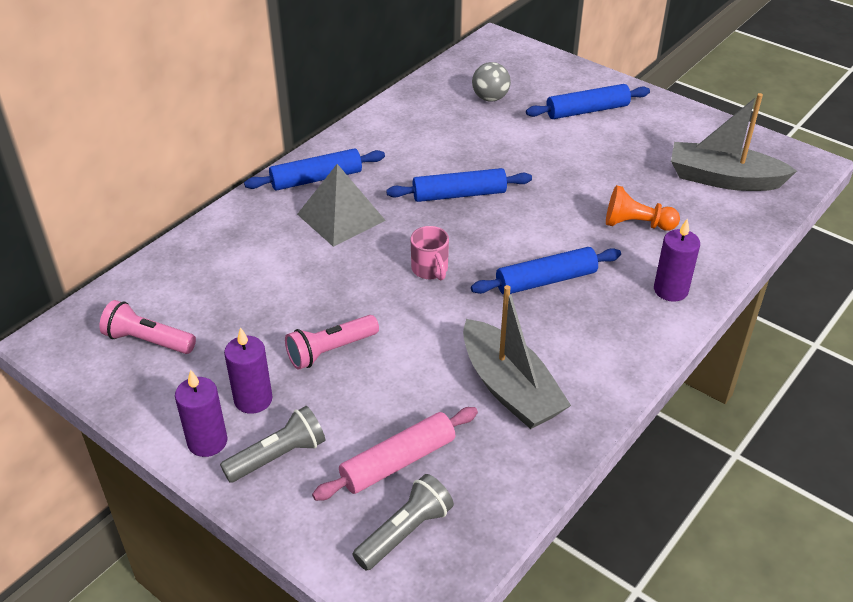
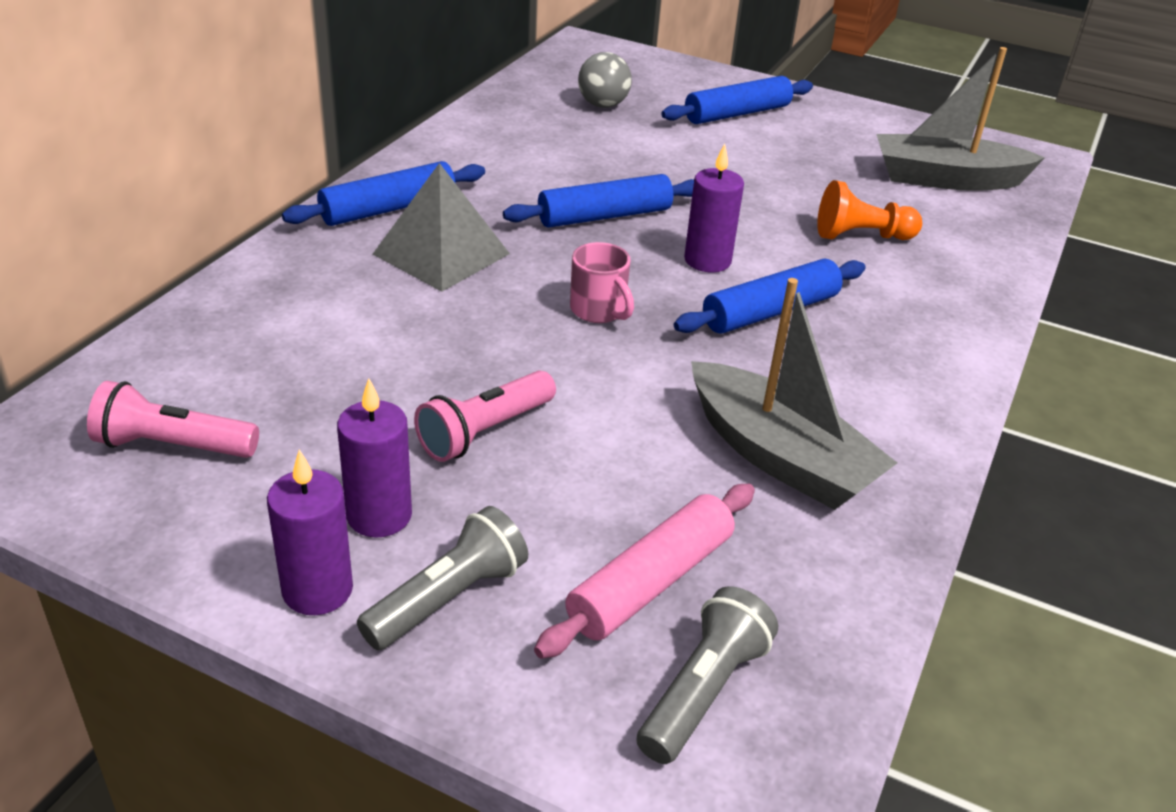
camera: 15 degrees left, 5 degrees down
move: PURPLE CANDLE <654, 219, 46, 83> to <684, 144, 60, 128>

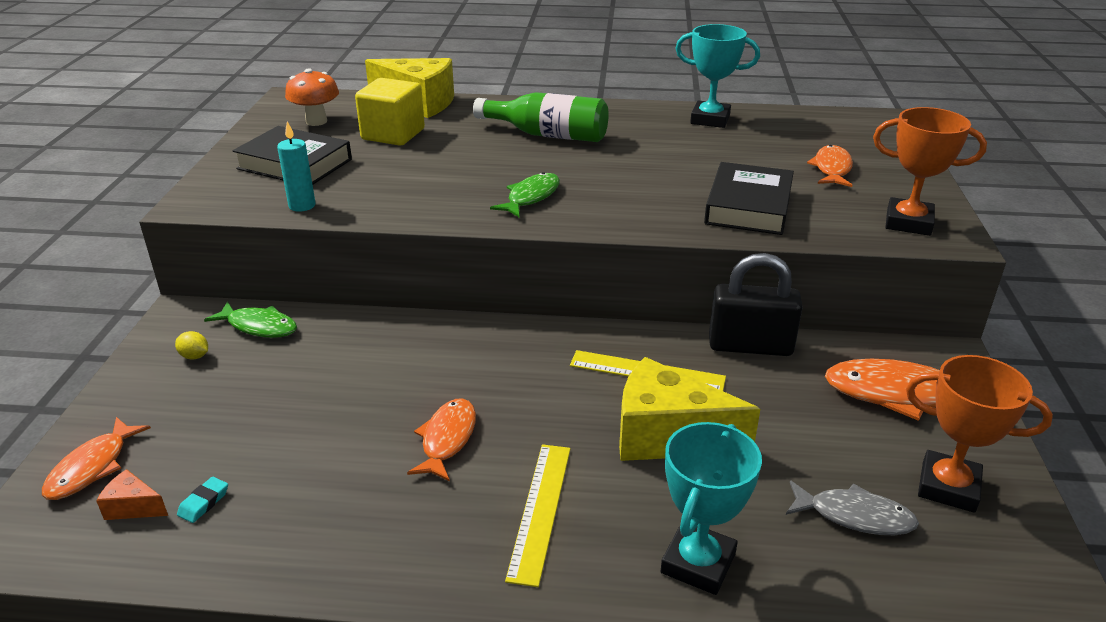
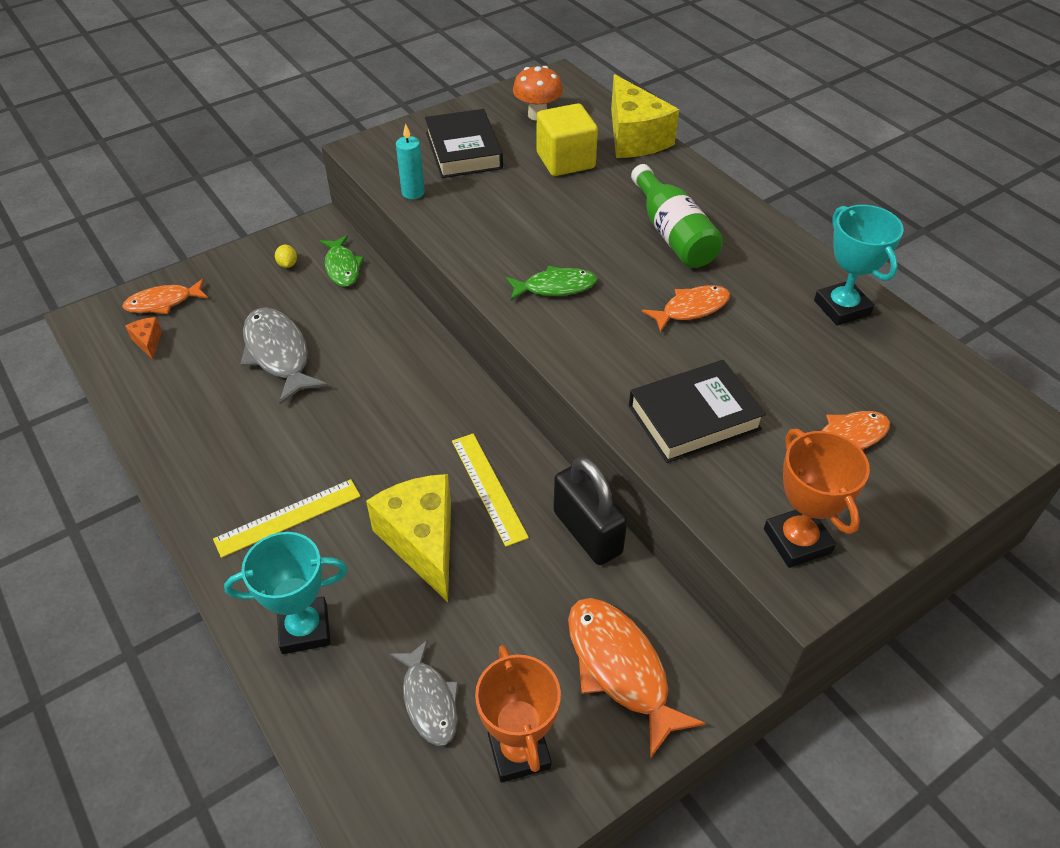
camera: 50 degrees right, 15 degrees up
delete: AQUA ERASER <177, 477, 51, 46>
insert: GRAY TOY FISH <240, 307, 88, 97>
move: BRIGHT ORANGE TOY FISH <407, 398, 69, 83> to <642, 285, 88, 48>

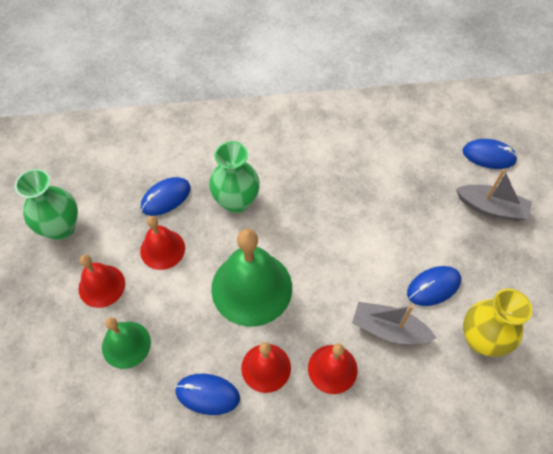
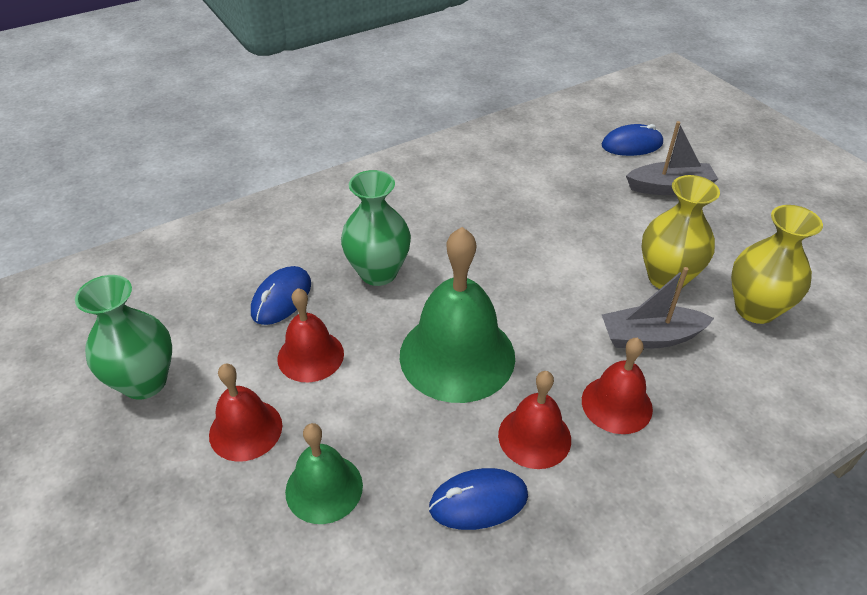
camera: 25 degrees left, 15 degrees down
replace: COBALT MOUSE <407, 266, 54, 40> to GOLDEN VASE <641, 175, 79, 116>

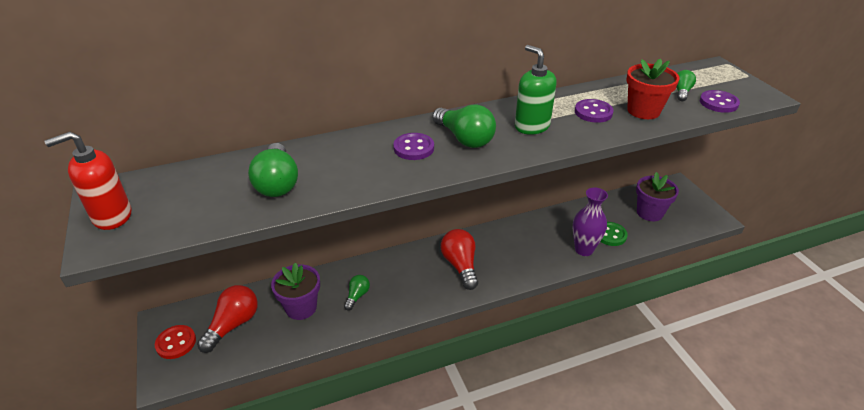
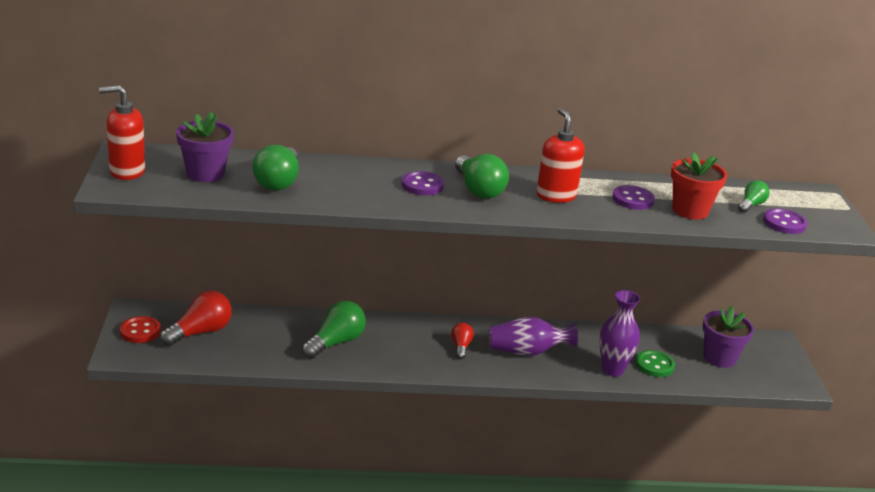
camera: 15 degrees right, 10 degrees down
insert: PURPLE VASE <489, 317, 89, 39>
move: PURPLE PLANT POT <271, 263, 49, 57> to <176, 112, 58, 70>
recolor: LEAF-GREEN PUMP BOTTLE <515, 45, 42, 90> to SCARLET PUMP BOTTLE <536, 108, 48, 95>
resize: SCARLET LIGHT BULB <441, 229, 37, 61> = <451, 323, 23, 36> x0.56; LEAF-GREEN LIGHT BULB <344, 275, 26, 36> = <302, 301, 64, 58> x1.79

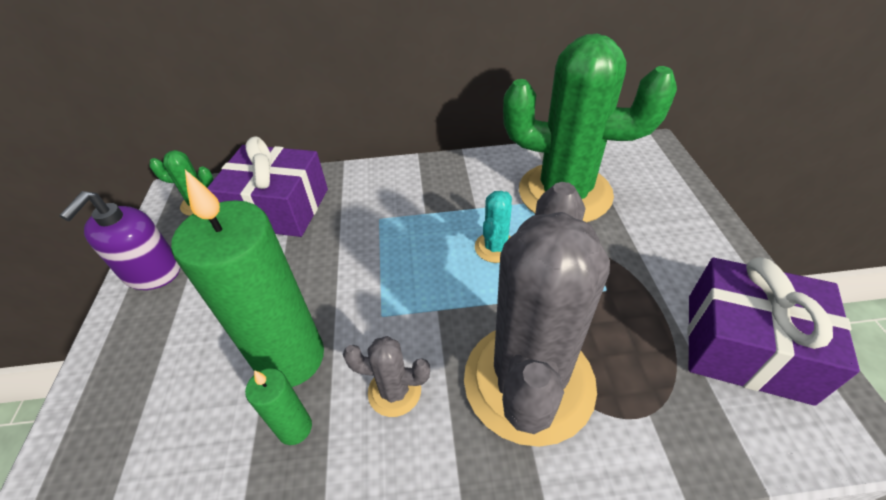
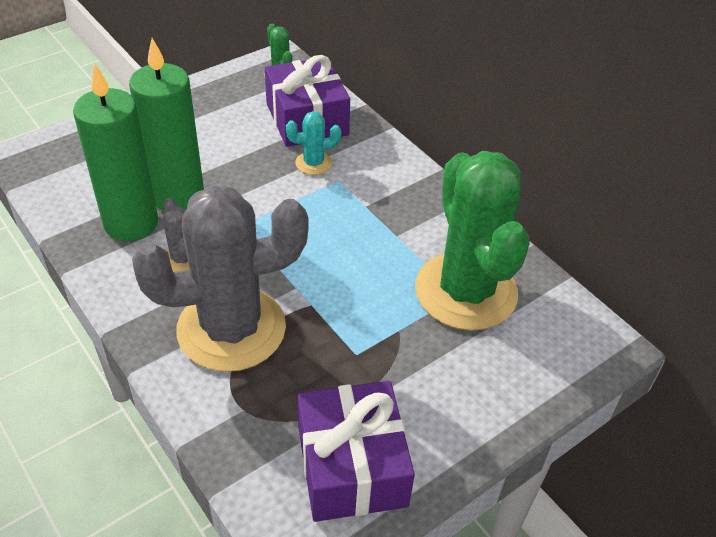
camera: 55 degrees right, 0 degrees up
delete: PURPLE PUMP BOTTLE <59, 191, 121, 99>
move: AQUA CACTUS <475, 191, 37, 72> to <286, 111, 55, 64>
resize: LEAF-GREEN CANDLE <245, 368, 67, 77> = <73, 63, 85, 178> x2.18

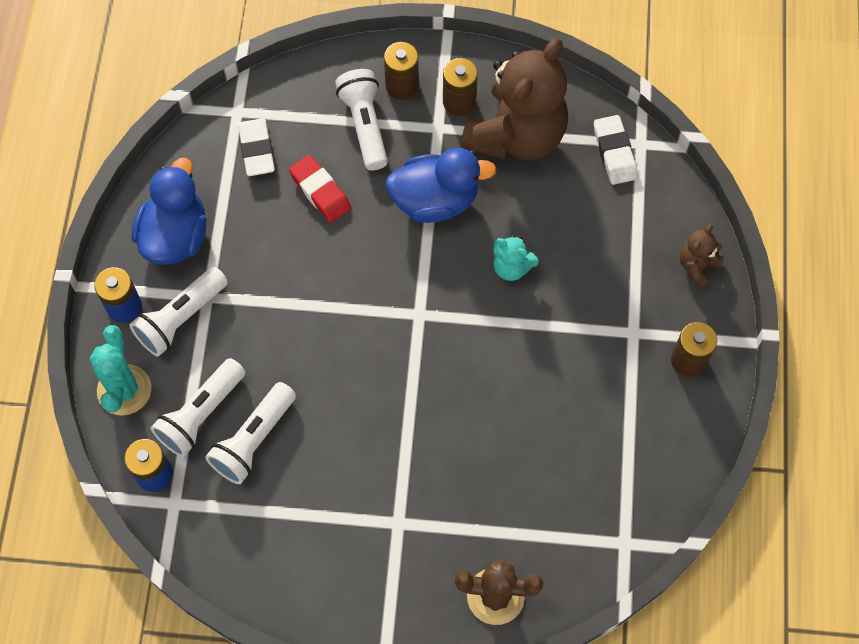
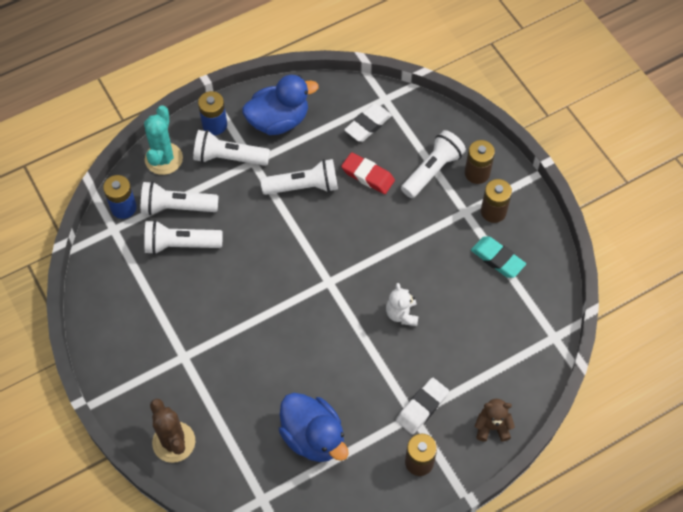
camera: 55 degrees right, 5 degrees down
insert: SNOW-WHITE TORCH <261, 159, 77, 36>
move: SNOW-WHITE ERASER <594, 115, 43, 70> to <396, 378, 53, 56>; COBALT TOY DUCK <385, 148, 112, 75> to <279, 393, 70, 69>
replace: BROWN TEDDY <460, 38, 108, 122> to AQUA ERASER <471, 237, 55, 41>
recolor: AQUA TEDDY <493, 236, 45, 45> to SNOW-WHITE TEDDY <386, 283, 33, 43>
rotate: SCARLET ERASER <289, 155, 62, 68> = <341, 152, 54, 42> 75 degrees counterclockwise; AQUA CACTUS <90, 325, 61, 91> = <144, 105, 39, 70> 45 degrees counterclockwise

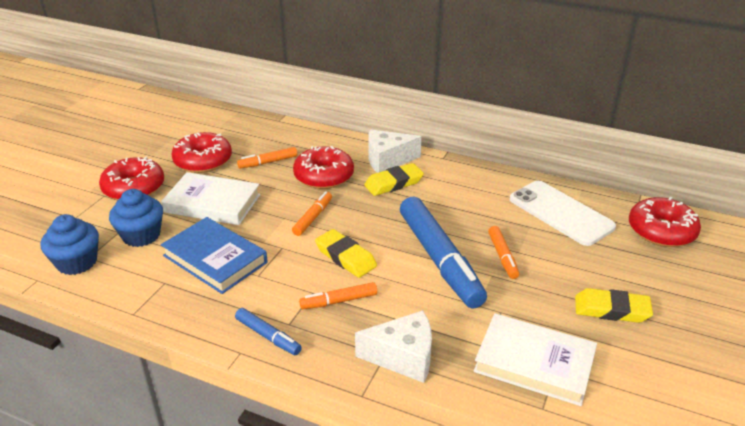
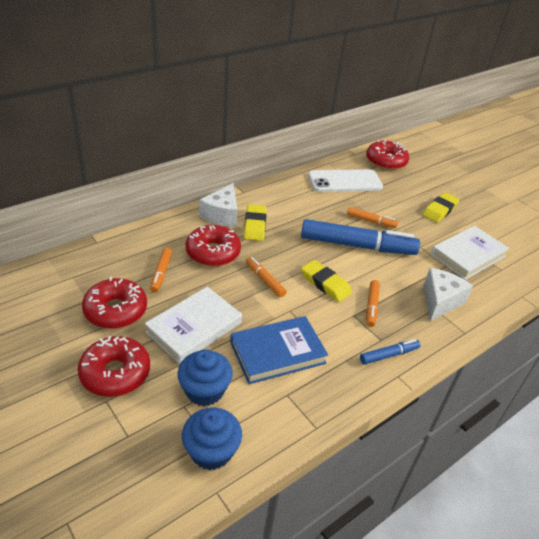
camera: 65 degrees left, 5 degrees up
rotate: GOLDEN ERASER <315, 229, 62, 49> = <301, 260, 51, 42> 60 degrees clockwise

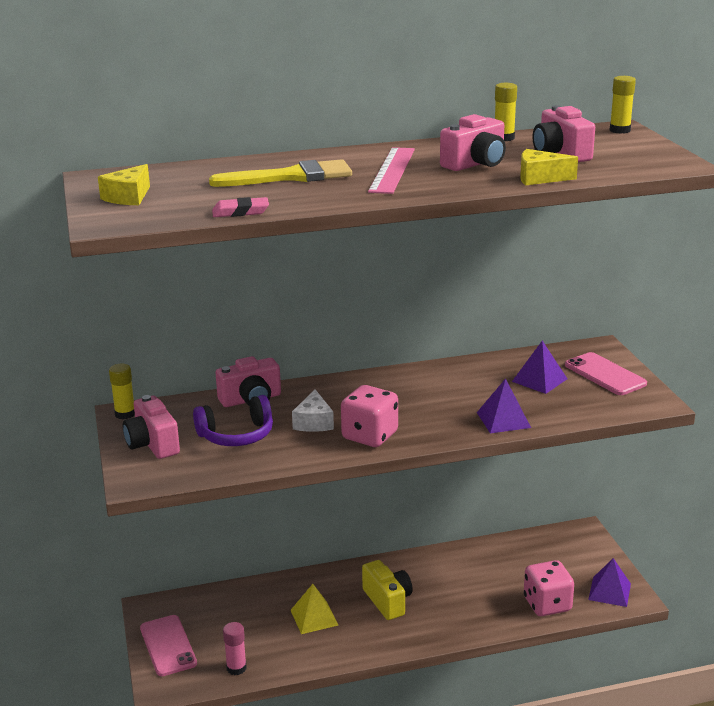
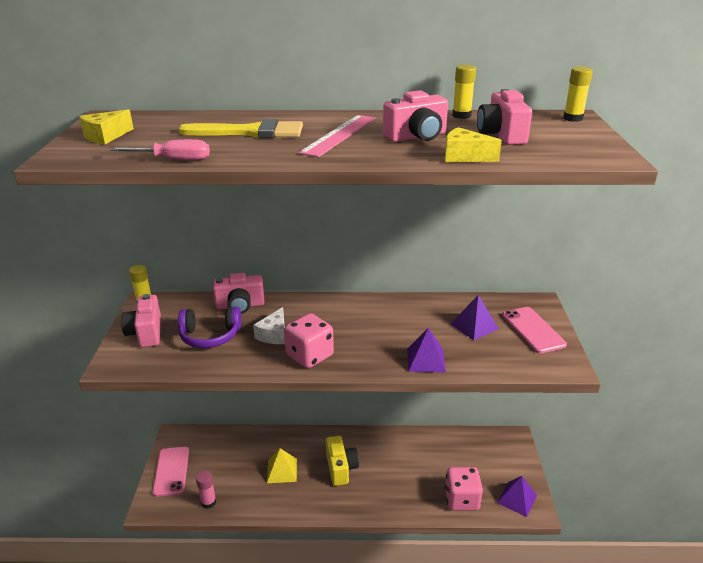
camera: 15 degrees right, 5 degrees up
replace: PINK ERASER <212, 197, 57, 20> to PINK HAND SCREWDRIVER <110, 139, 100, 21>

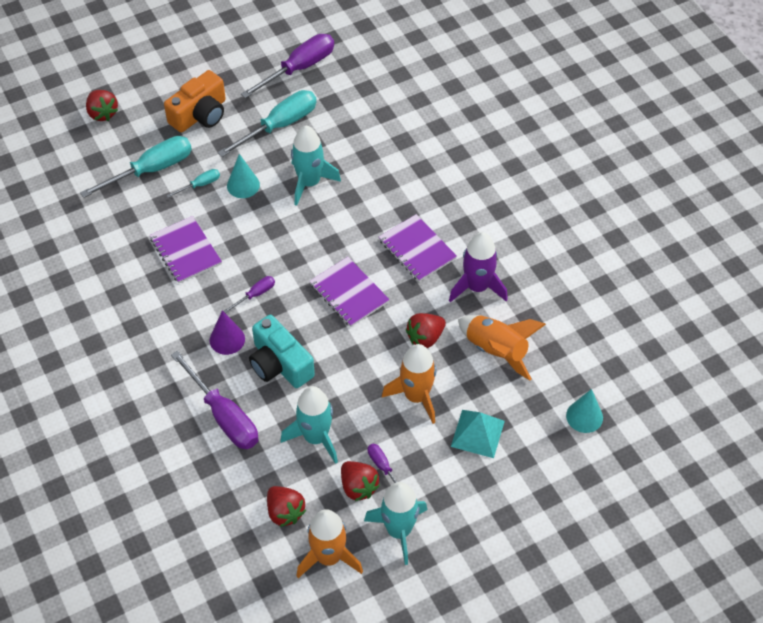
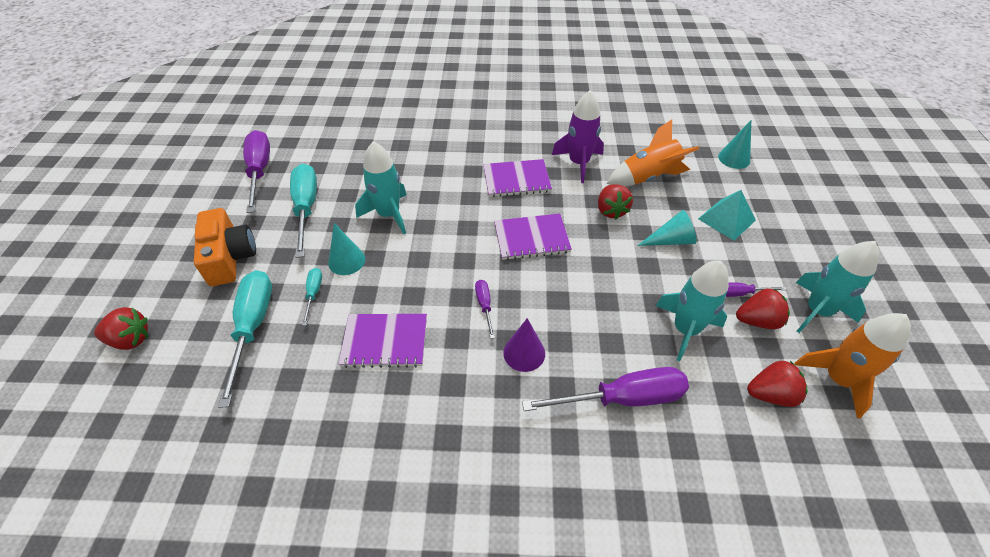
camera: 60 degrees left, 5 degrees down
delete: AQUA COMPACT CAMERA <249, 315, 66, 73>
replace: BRIGHT ORANGE TOY ROCKET <382, 344, 55, 80> to AQUA SOLID CONE <637, 210, 60, 36>

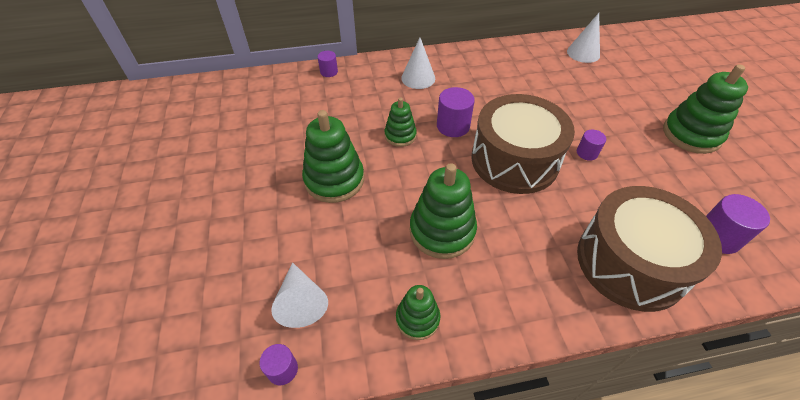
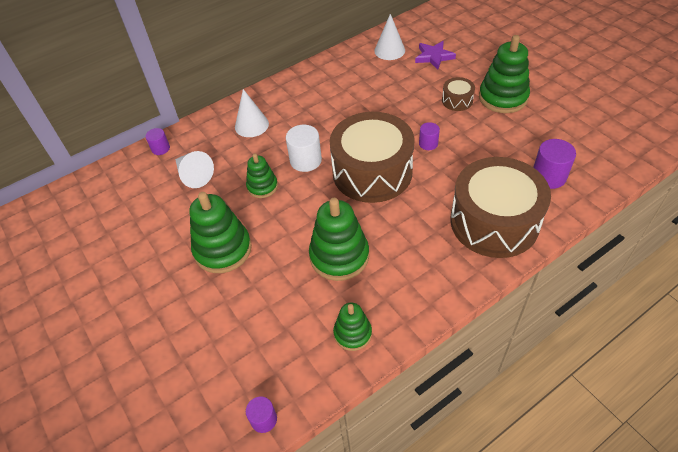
camera: 20 degrees left, 0 degrees up
insert: PURPLE FIVE-POINTED STAR <415, 41, 41, 29>; BROWN TOY DRUM <442, 77, 33, 34>
move: SNOW-WHITE SOLID CONE <271, 262, 57, 66> to <175, 151, 39, 37>
recolor: PURPLE CYLINDER SHAPE <437, 87, 38, 50> to SNOW-WHITE CYLINDER SHAPE <286, 125, 36, 47>

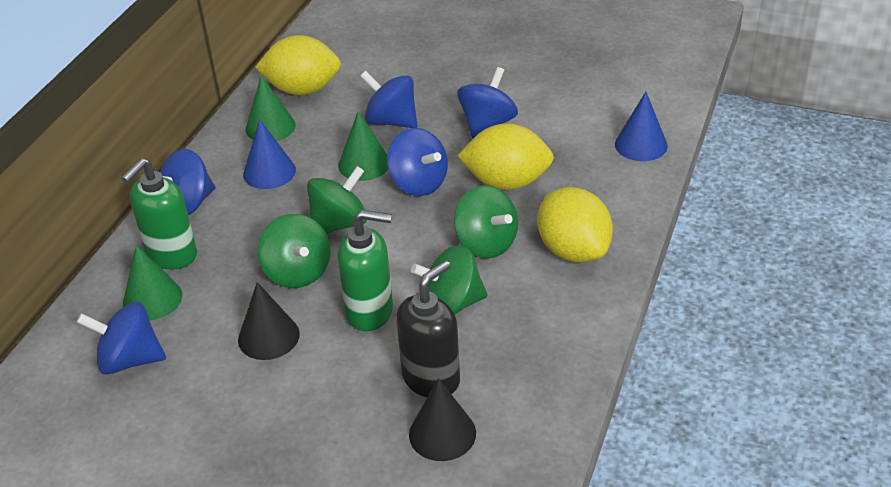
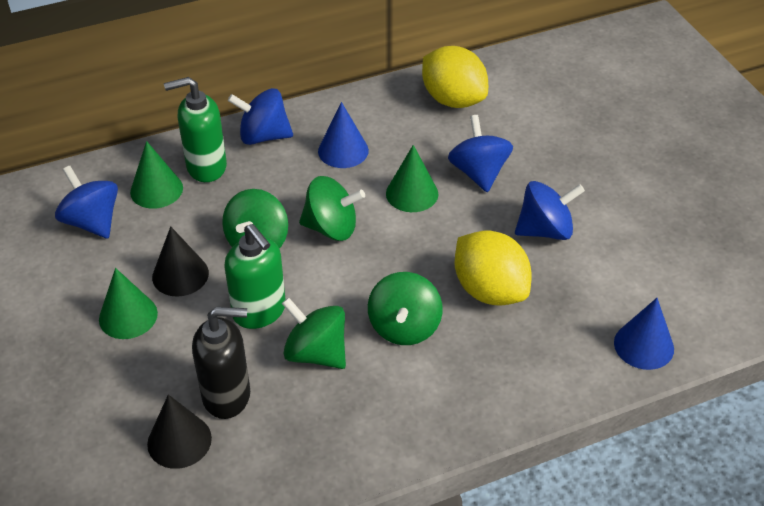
camera: 45 degrees right, 5 degrees up
delete: COBALT TOY TOP <387, 128, 61, 68>; GOLDEN LEMON <537, 187, 76, 75>
move: LEAF-GREEN SOLID CONE <245, 75, 51, 66> to <99, 268, 59, 71>

